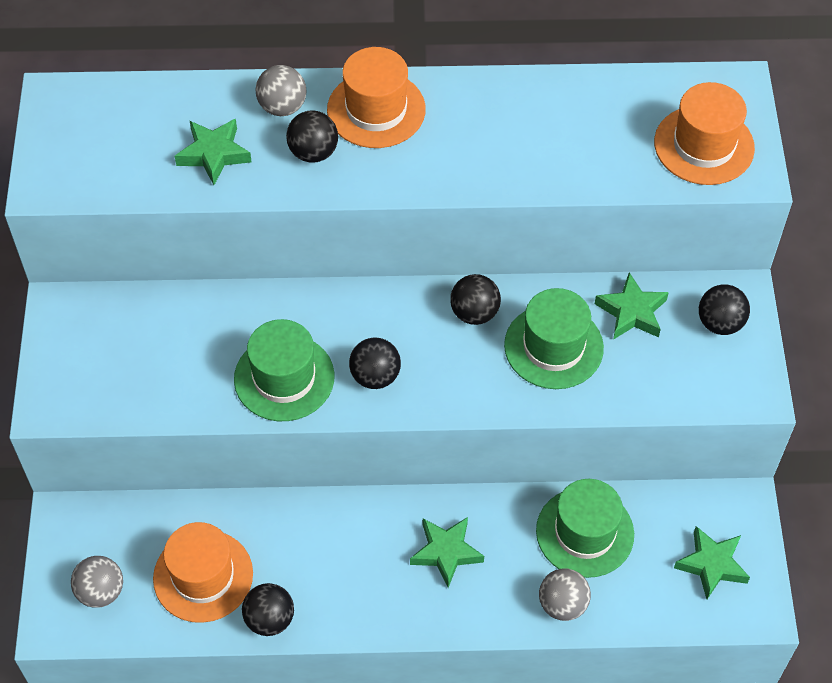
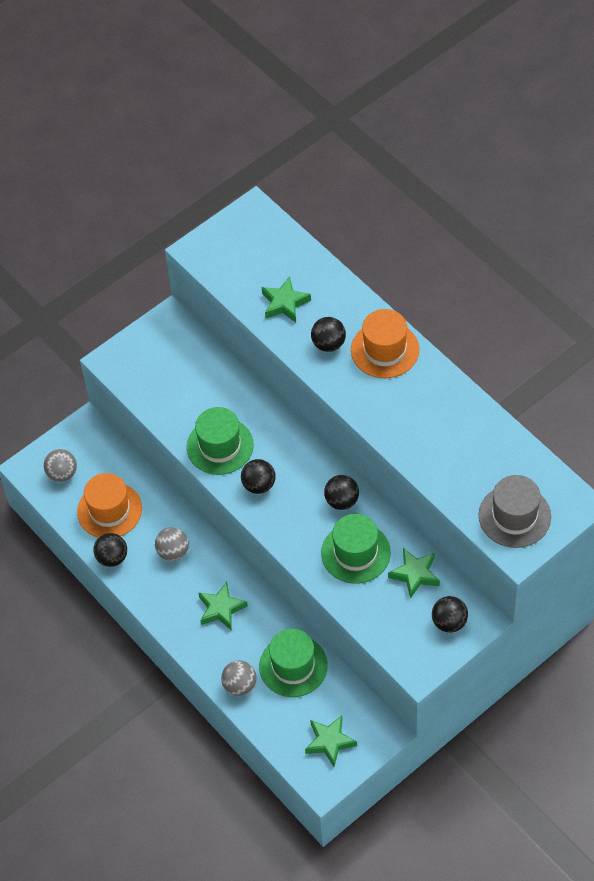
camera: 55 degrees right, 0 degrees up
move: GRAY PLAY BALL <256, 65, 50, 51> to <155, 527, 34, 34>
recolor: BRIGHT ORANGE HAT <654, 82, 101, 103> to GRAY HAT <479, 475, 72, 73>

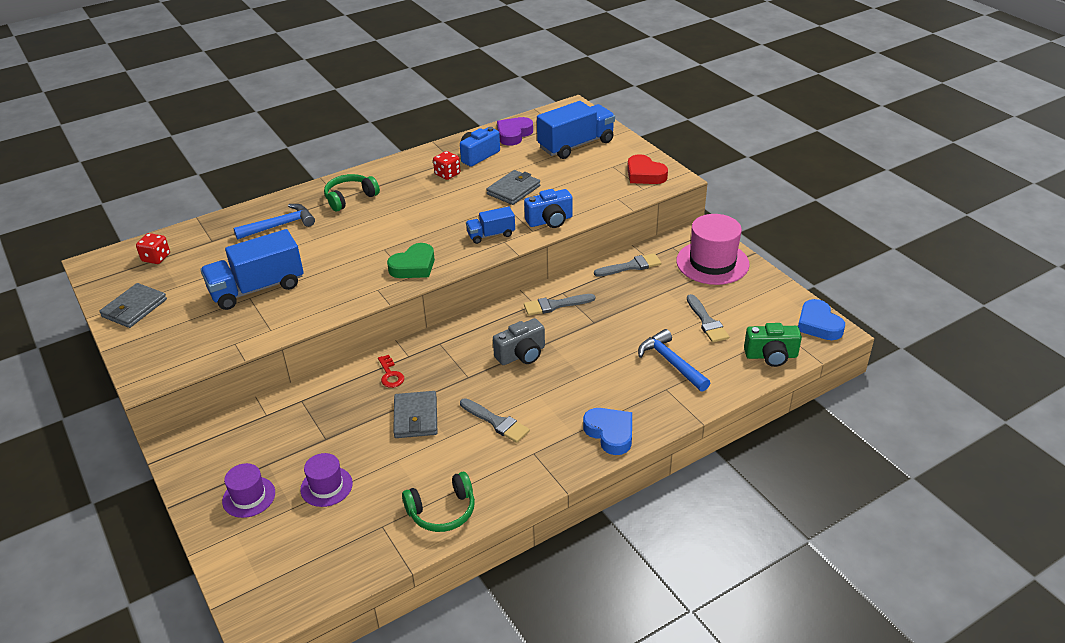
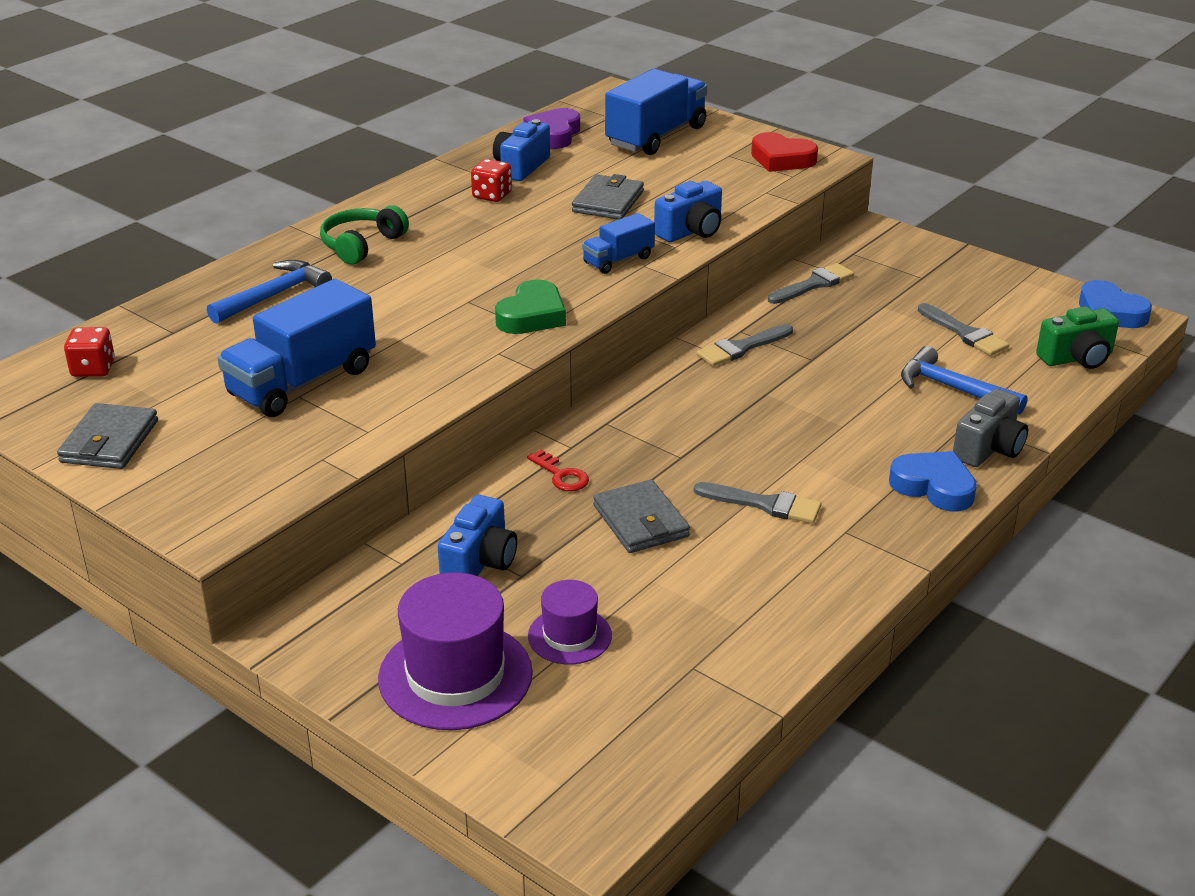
camera: 20 degrees left, 5 degrees down
delete: PINK HAT <676, 214, 74, 71>; LEAF-GREEN HEADPHONES <402, 472, 73, 60>
insert: COBALT COMPACT CAMERA <438, 495, 79, 81>
move: GRAY COMPACT CAMERA <493, 318, 52, 47> to <953, 389, 75, 78>
resize: PURPLE HAT <222, 463, 53, 55> = <378, 572, 155, 158> x1.77

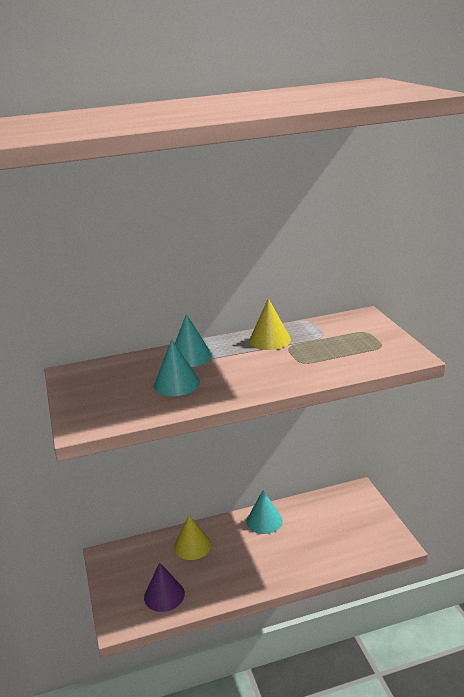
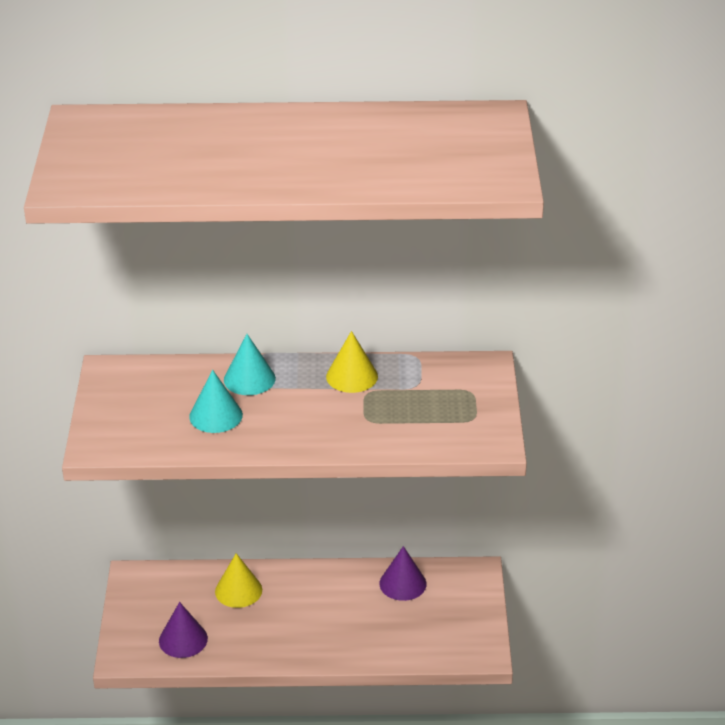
camera: 15 degrees right, 10 degrees up
delete: AQUA SOLID CONE <246, 490, 37, 44>
insert: PURPLE SOLID CONE <379, 546, 47, 55>

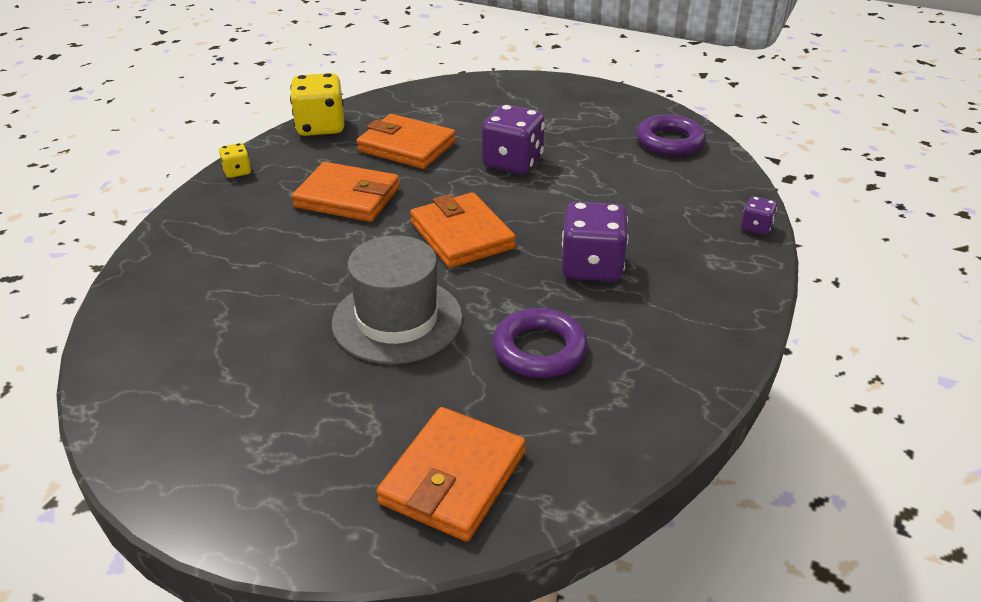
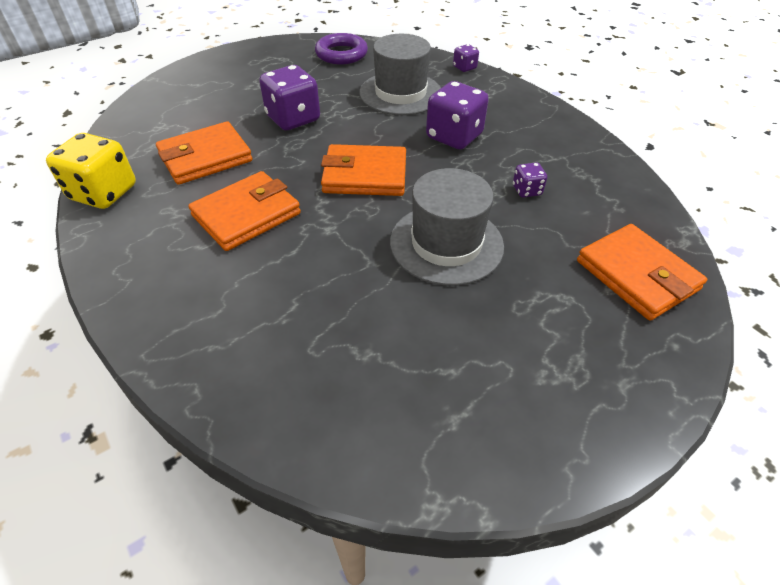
camera: 60 degrees left, 10 degrees up
delete: GOLDEN DIE <219, 143, 32, 35>
insert: GRAY HAT <359, 34, 82, 81>
replace: PURPLE RING <493, 308, 95, 70> to PURPLE DIE <513, 163, 34, 35>

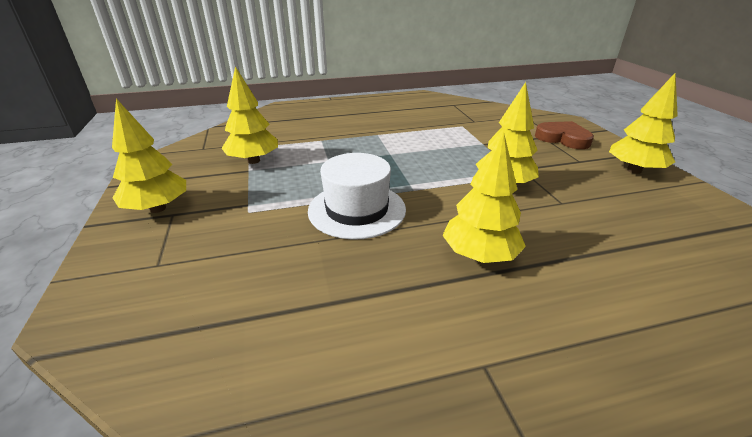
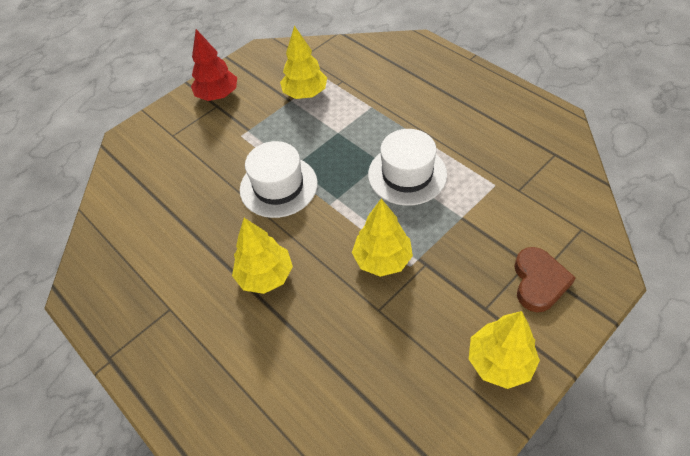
camera: 65 degrees right, 20 degrees up
insert: SNOW-WHITE HAT <368, 129, 79, 77>
recolor: GOLDEN TOY TREE <112, 99, 74, 114> to SCARLET TOY TREE <191, 29, 46, 72>

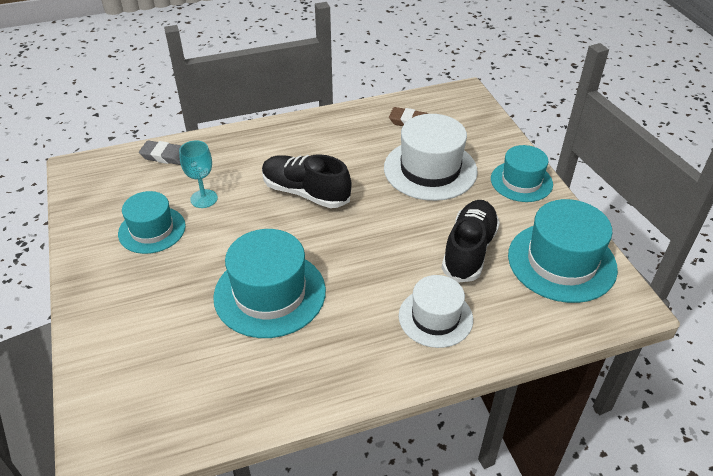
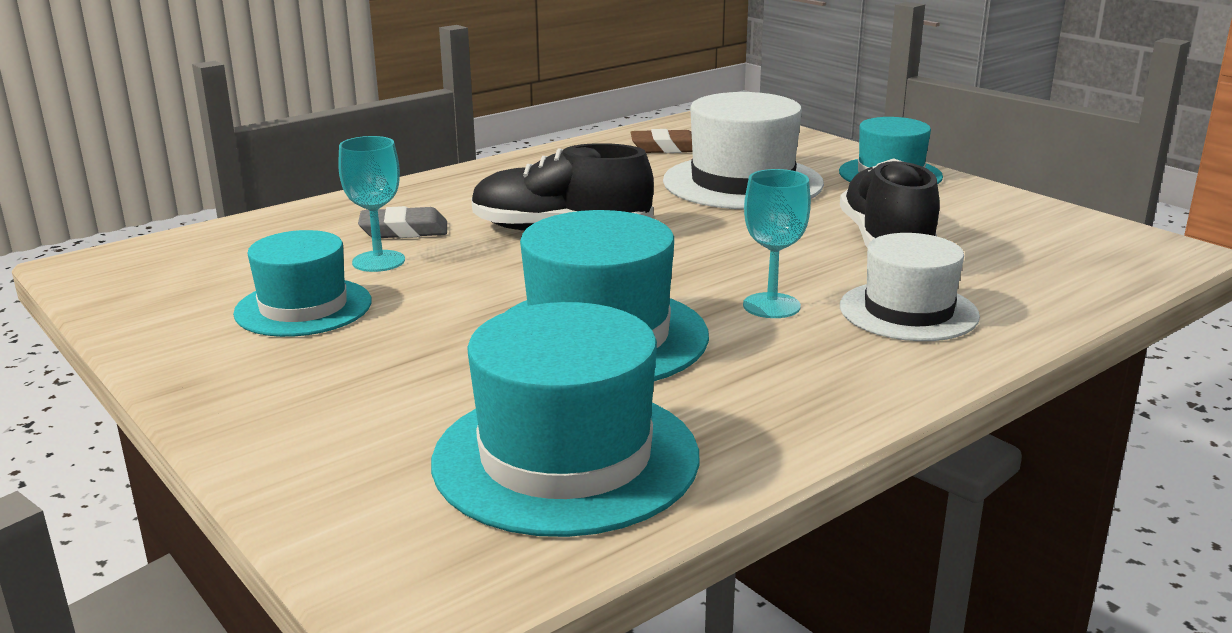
camera: 20 degrees left, 20 degrees down
insert: AQUA CHALICE <743, 169, 68, 149>
move: GRAY ERASER <139, 141, 42, 24> to <358, 206, 89, 32>; AQUA HAT <508, 199, 110, 104> to <431, 302, 269, 235>

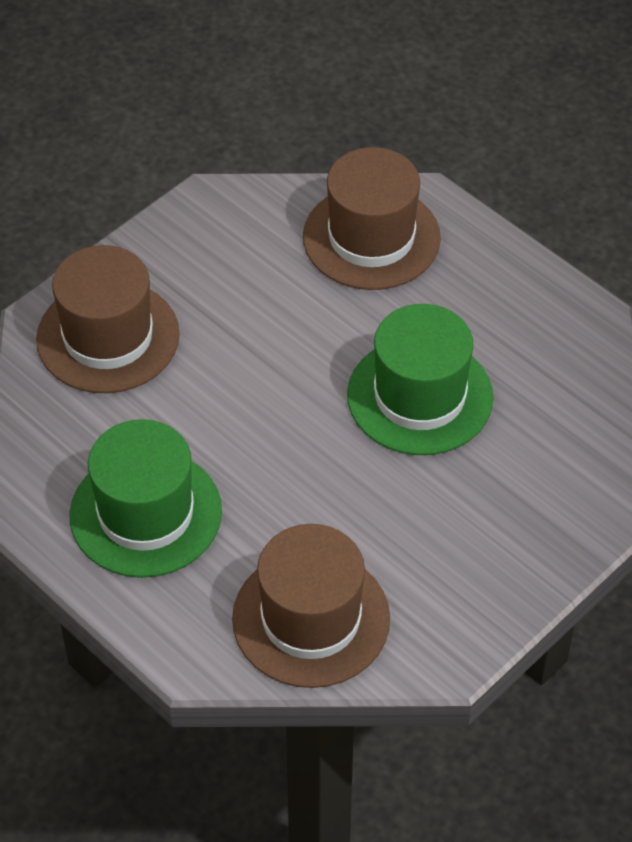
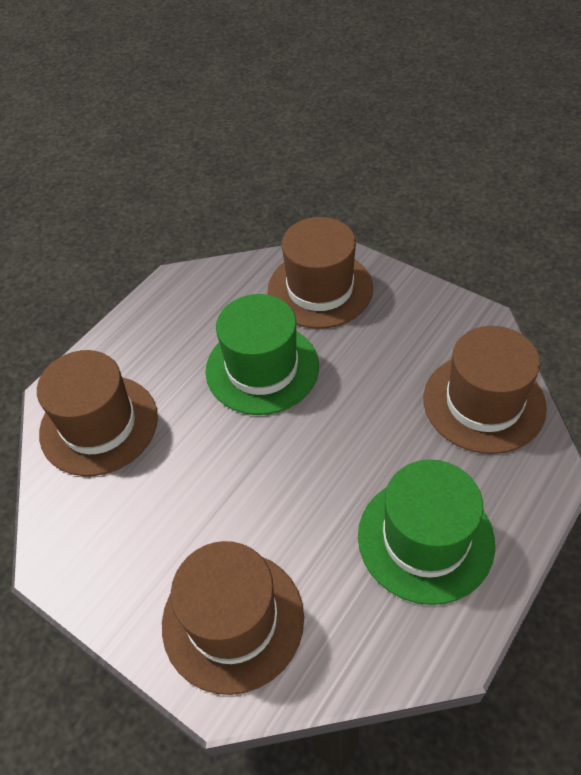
camera: 95 degrees left, 0 degrees up
insert: BROWN HAT <268, 217, 105, 112>

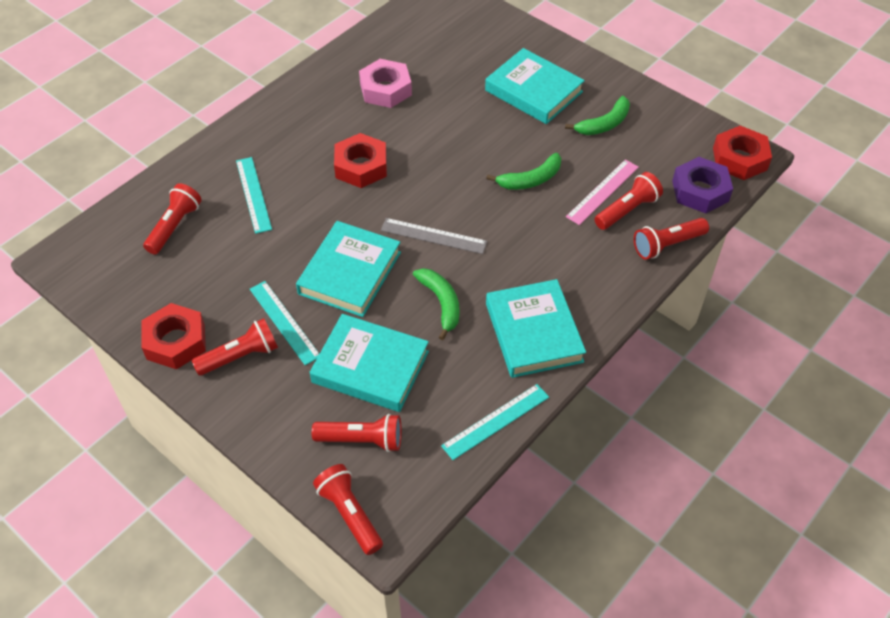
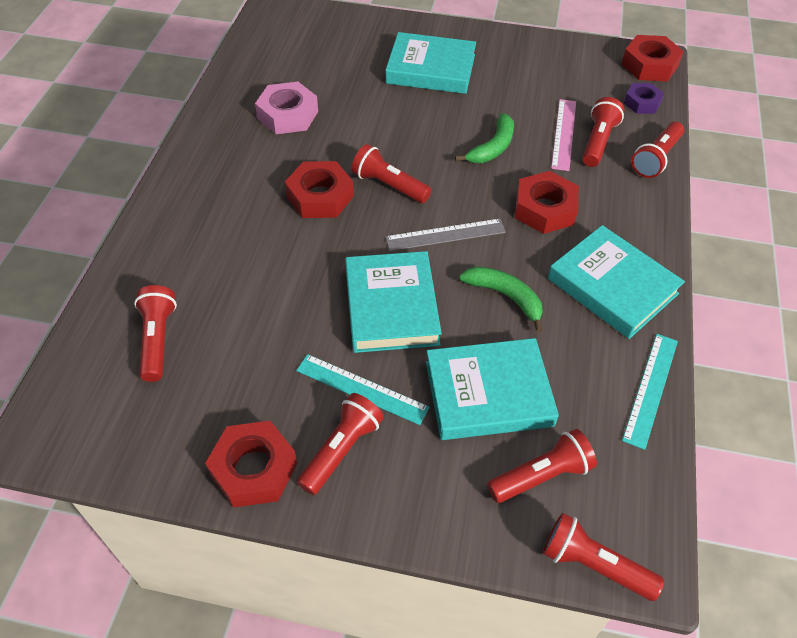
camera: 30 degrees left, 0 degrees up
delete: LEAF-GREEN TOY BANANA <565, 96, 65, 39>; AQUA MEASURING STICK <236, 157, 36, 77>
insert: SCARLET TORCH <352, 144, 80, 59>; SCARLET HEXAGON NUT <515, 171, 64, 63>
resize: PURPLE HEXAGON NUT <672, 157, 61, 56> = <624, 83, 40, 31> x0.63

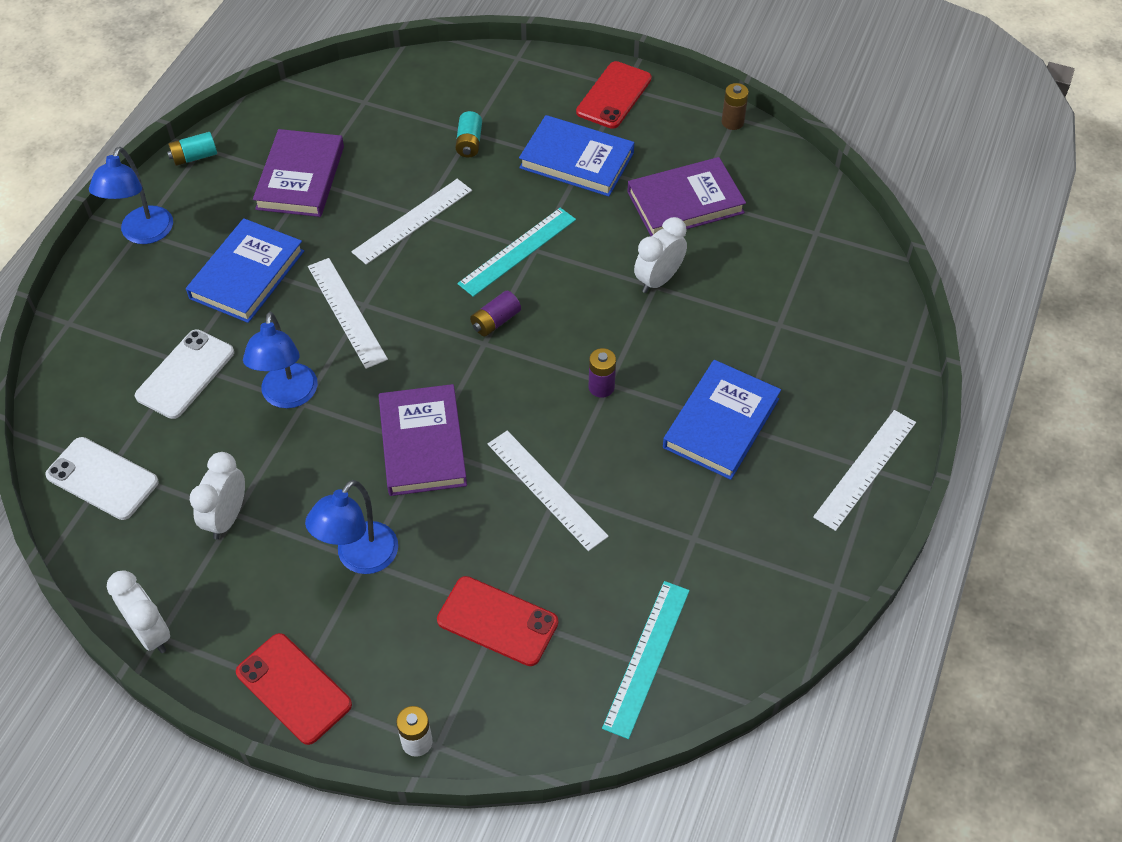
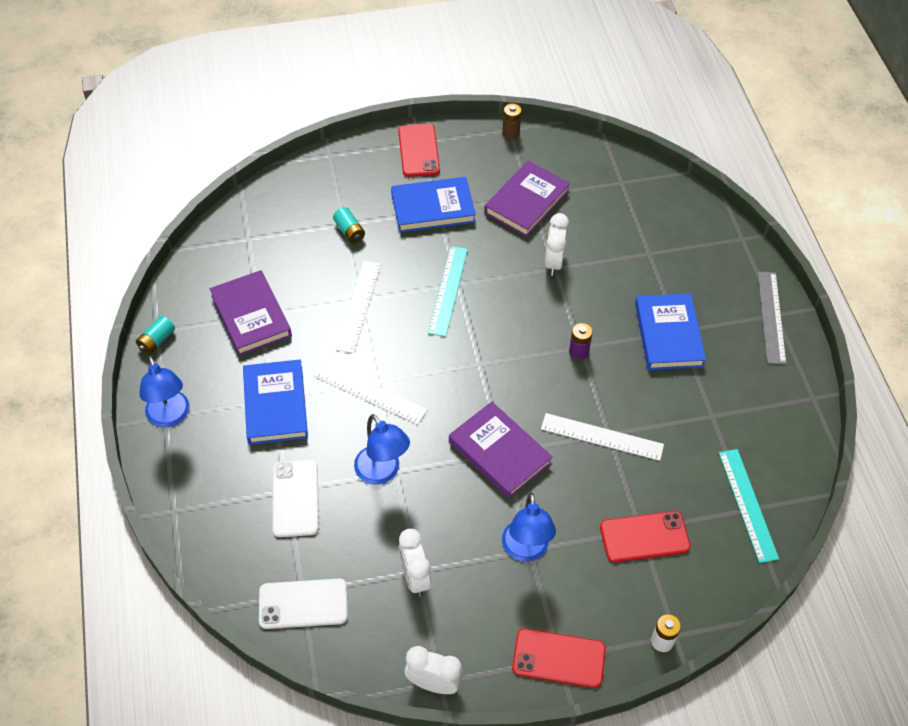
camera: 35 degrees left, 0 degrees up
delete: PURPLE BATTERY <470, 291, 51, 45>
recolor: SNOW-WHITE MEASURING STICK <813, 410, 103, 121> to GRAY MEASURING STICK <758, 272, 28, 92>

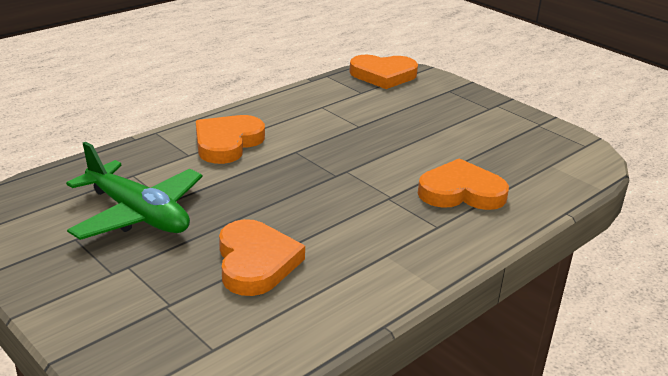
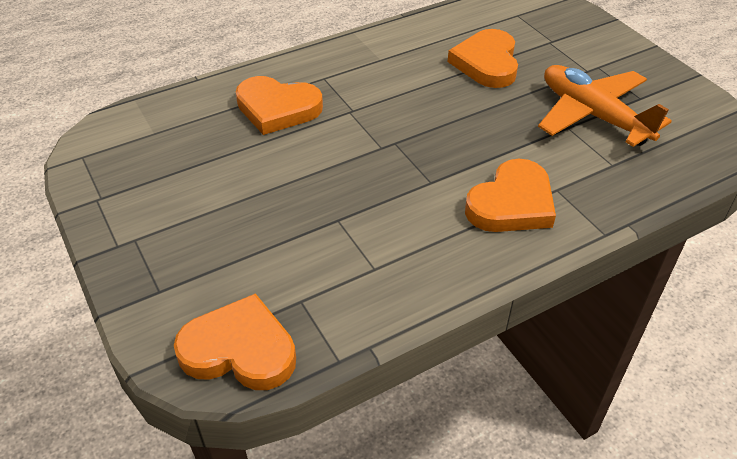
camera: 165 degrees left, 15 degrees up
recolor: LEAF-GREEN PLANE <66, 142, 137, 98> to BRIGHT ORANGE PLANE <538, 65, 134, 82>

